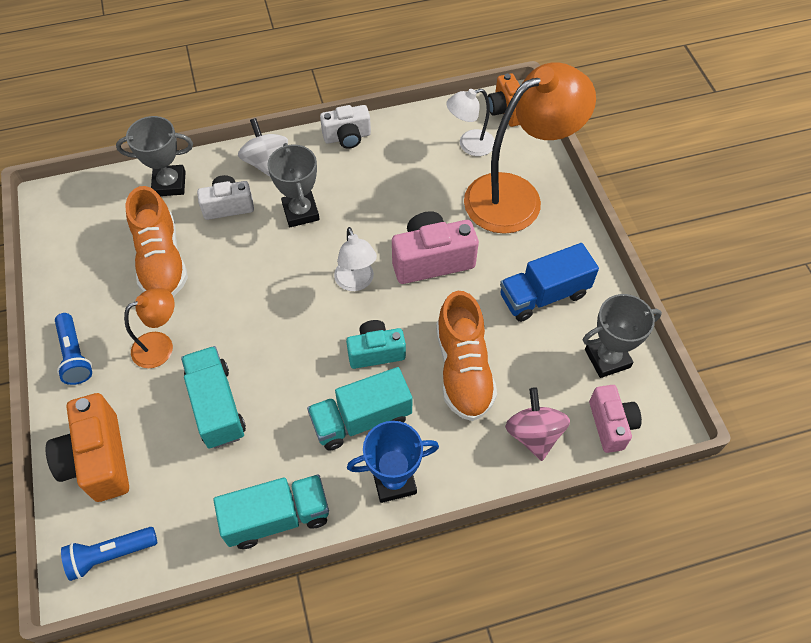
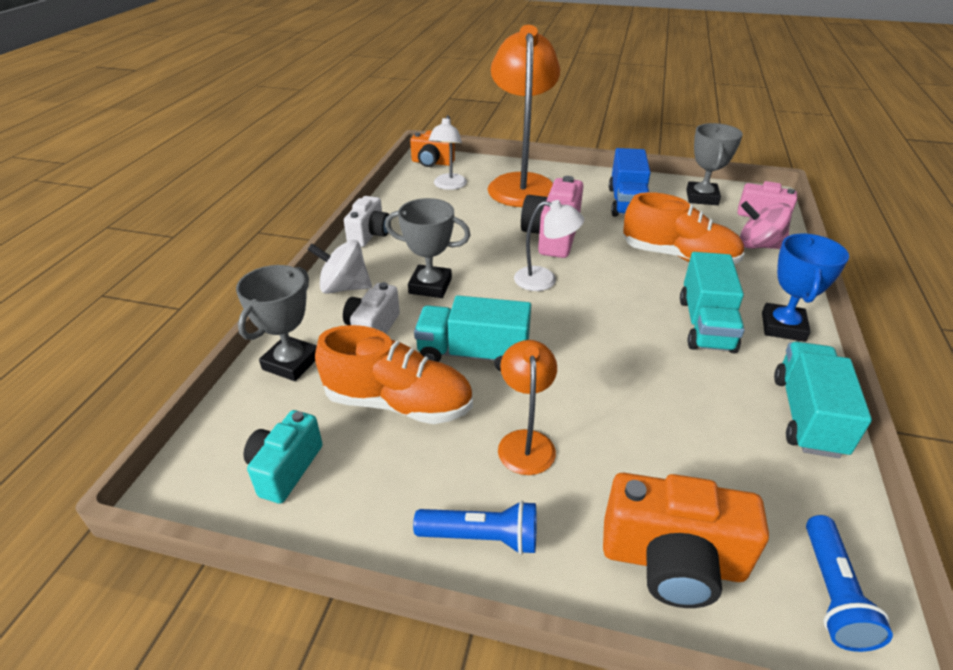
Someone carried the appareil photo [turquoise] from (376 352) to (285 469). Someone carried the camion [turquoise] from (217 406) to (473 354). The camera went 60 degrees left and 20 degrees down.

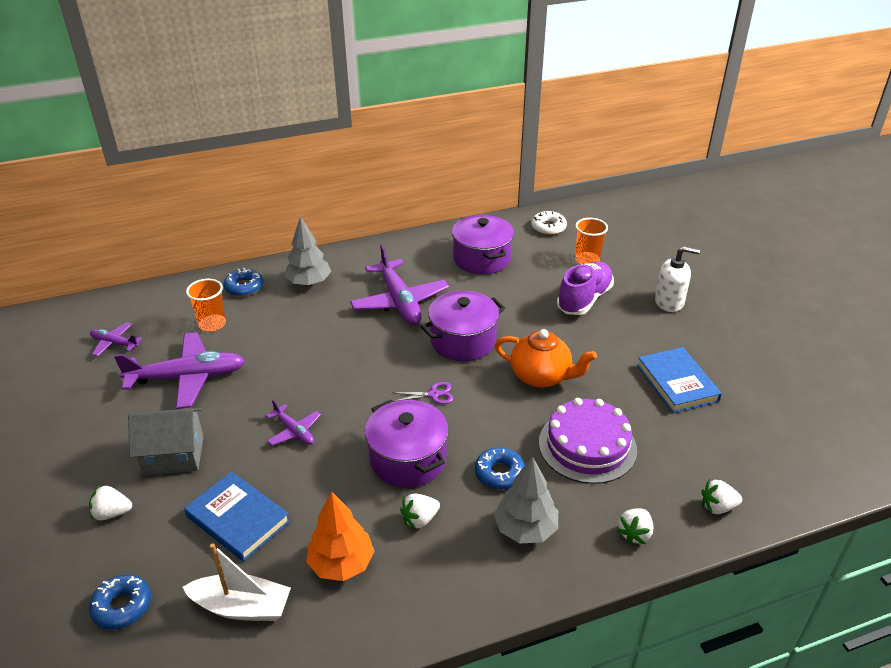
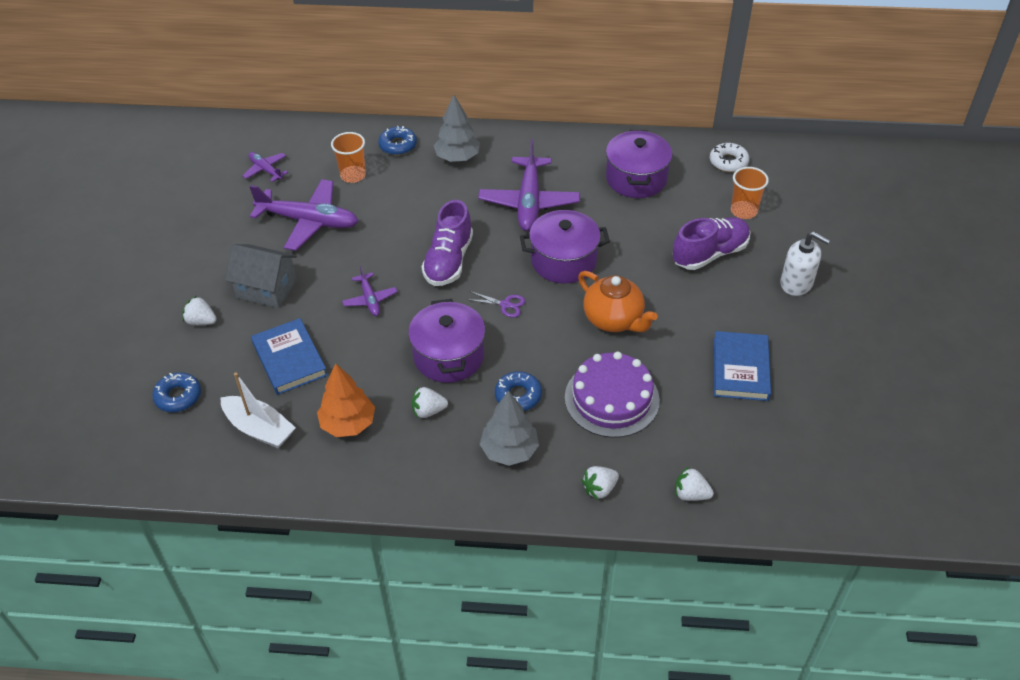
Someone put down the chaussure [violet] at (448 261). The camera went 25 degrees right and 10 degrees up.

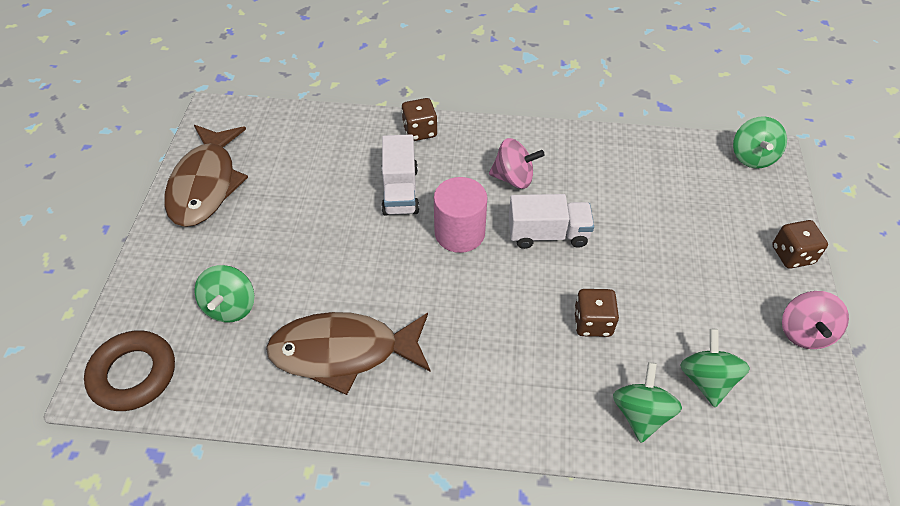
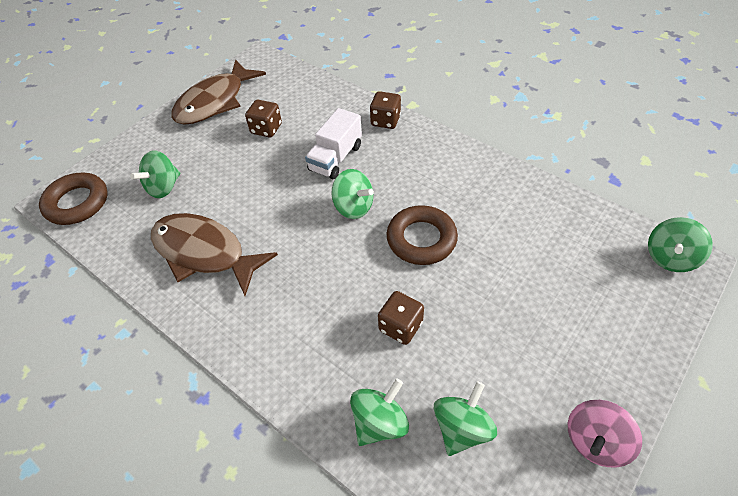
Someone took away the toupie [rose] at (513 178). Someone swapped the cylindre [rose] at (459 233) for the toupie [vert] at (353 207). Someone swapped the camion [blanc] at (548 234) for the anneau [marron] at (421 239). Someone carried the dé [marron] from (792 255) to (266 129). The camera went 35 degrees right and 0 degrees up.

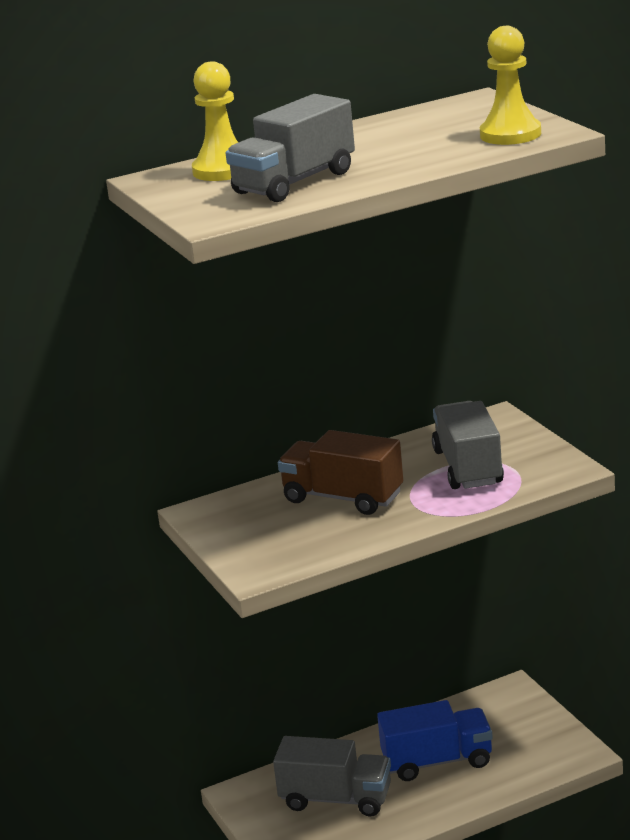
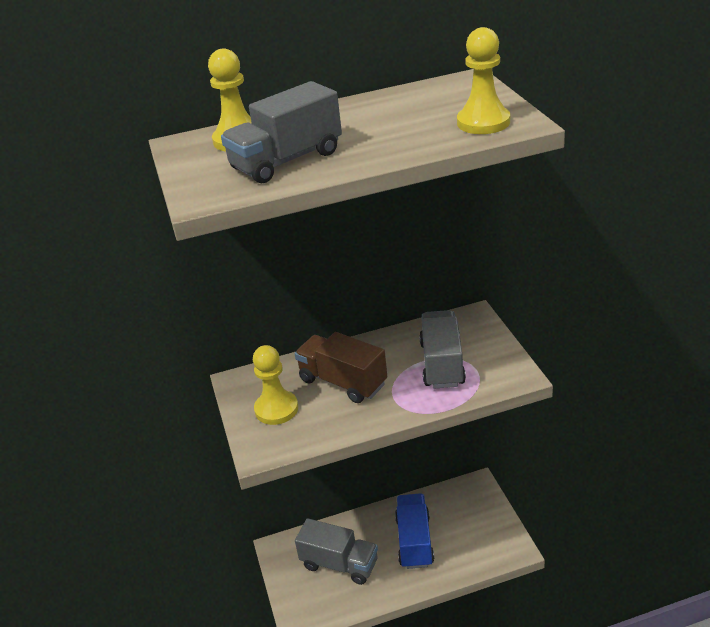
Someone rotated the camion [bleu] at (437 761) by 90 degrees counterclockwise. Someone put down the pion [jaune] at (276 409). The camera went 10 degrees right and 10 degrees up.

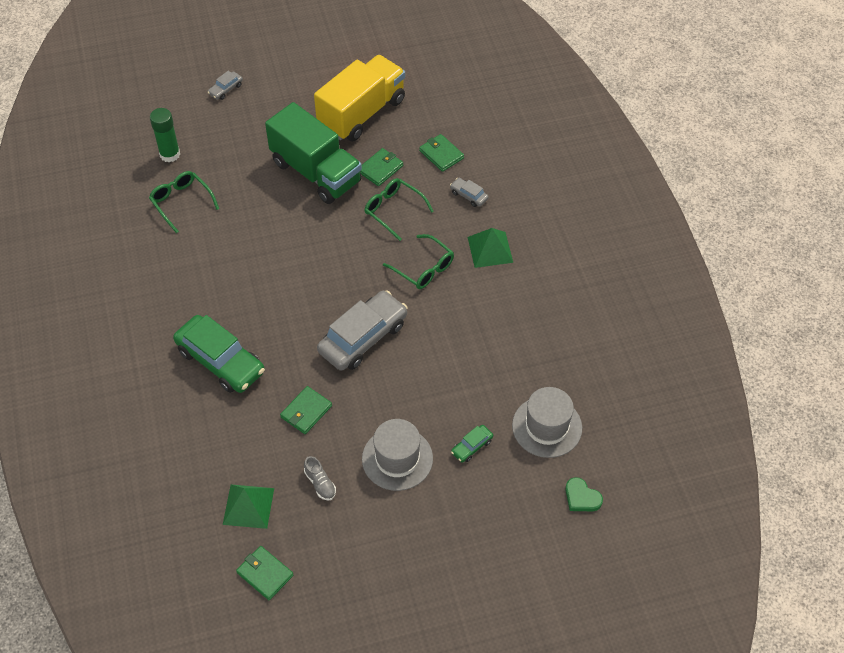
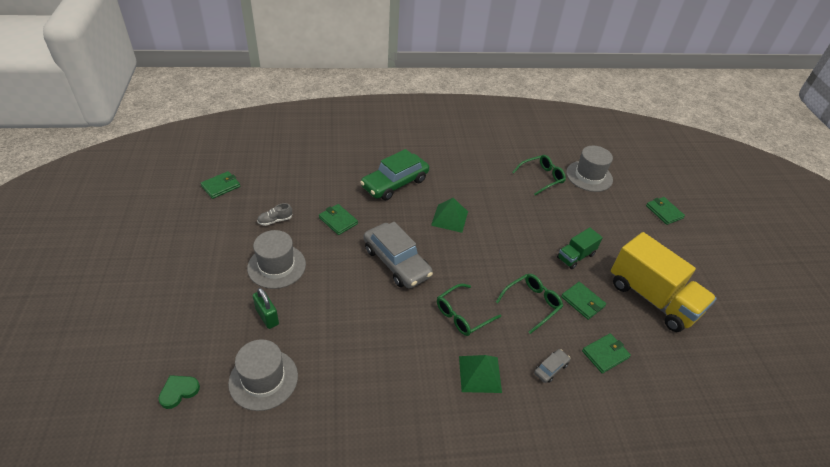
Someone swapped the voiture [gris] at (225 89) for the portefeuille [vert] at (664 212). Someone scaled the camion [vert] at (316 172) by 0.50. Someone swapped the bâton de colle [vert] at (170 154) for the chapeau [gris] at (589 176). Someone swapped the voiture [vert] at (472 446) for the cadenas [vert] at (267 317). Someone carried the pyramide [vert] from (248 506) to (449 218). The camera went 95 degrees right and 10 degrees down.

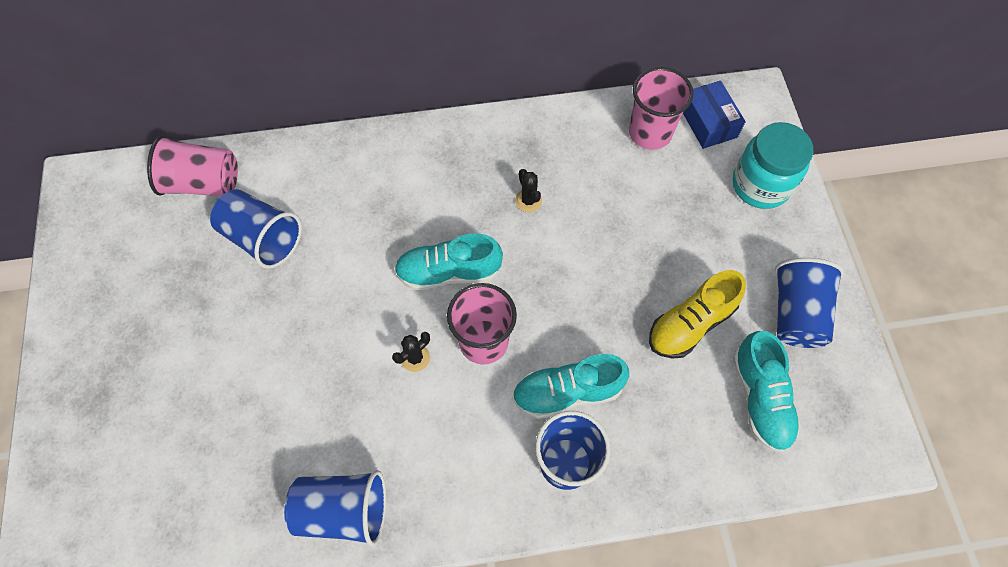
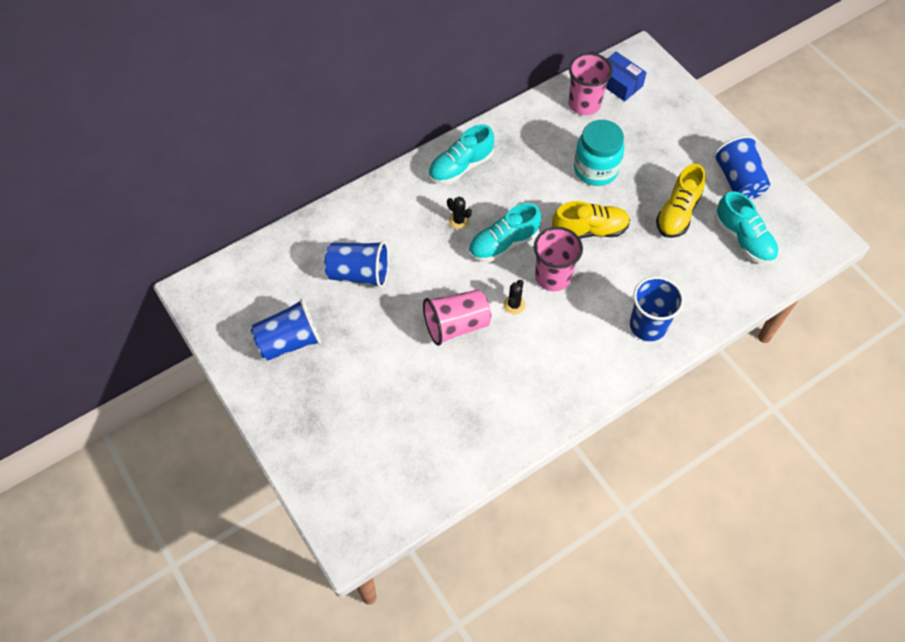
Someone carried the bocal [turquoise] from (760 185) to (595 169). Someone carried the gobelet [rose] from (203 183) to (456 325). Someone carried the cactus [noir] from (528 200) to (459 221). Someone carried the chaussure [turquoise] from (567 392) to (461 167). Someone carried the gobelet [bleu] from (344 510) to (289 341). Someone put down the chaussure [jaune] at (589 230). The camera went 25 degrees left and 5 degrees down.

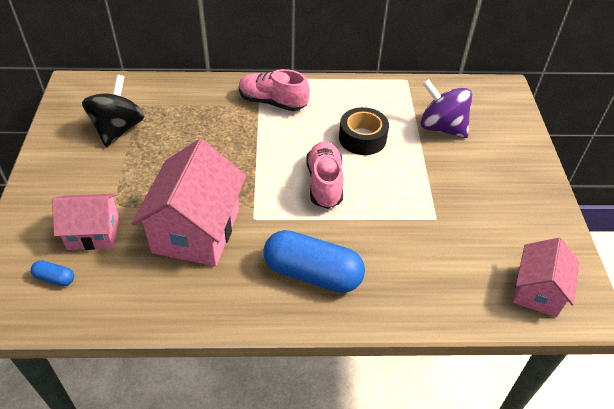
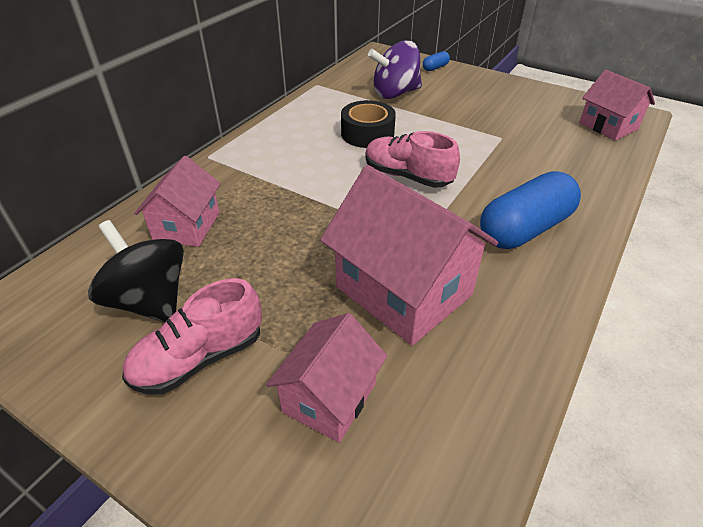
Someone carried the chaussure [rose] from (272 102) to (199 358). Someone carried the gélule [bleu] from (55 278) to (435 68). Someone put down the maison [rose] at (187 226). The camera went 55 degrees left and 5 degrees down.

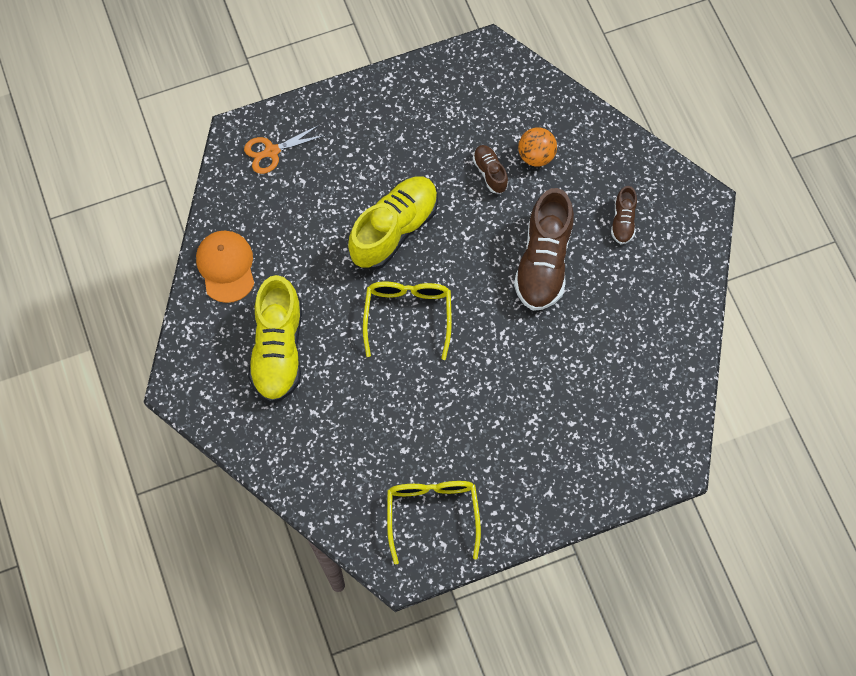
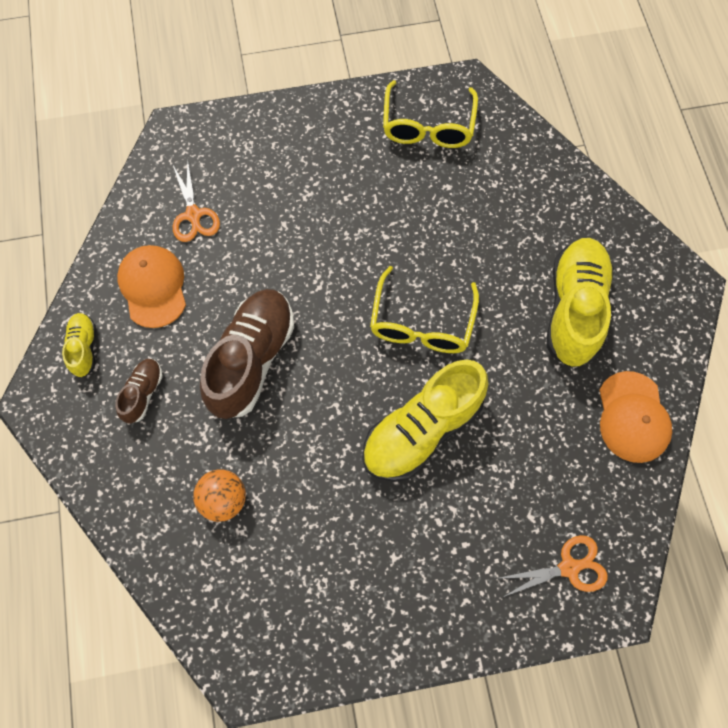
Someone took away the chaussure [marron] at (490 172). Someone put down the ciseaux [orange] at (193 215). Someone put down the casquette [orange] at (153 287). Someone put down the chaussure [jaune] at (84 348). The camera went 170 degrees left and 0 degrees up.

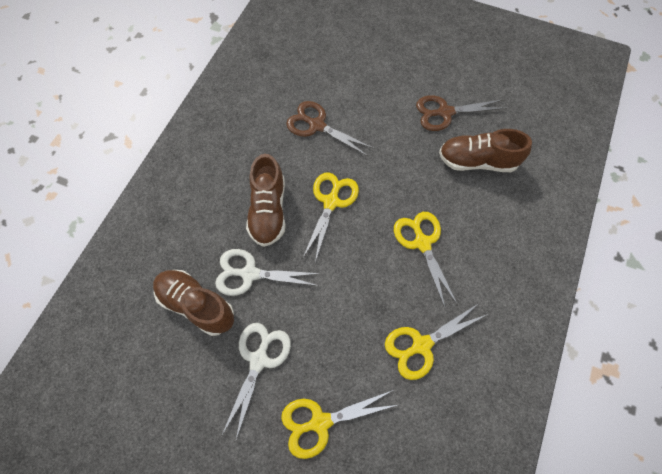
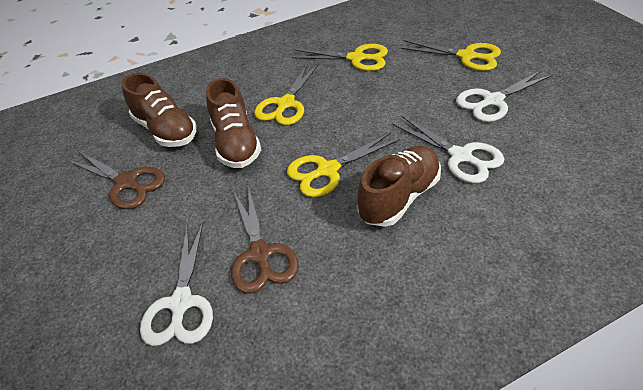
Someone carried the chaussure [marron] from (196 305) to (236 143). Someone put down the ciseaux [blanc] at (181 303). The camera went 135 degrees left and 20 degrees down.

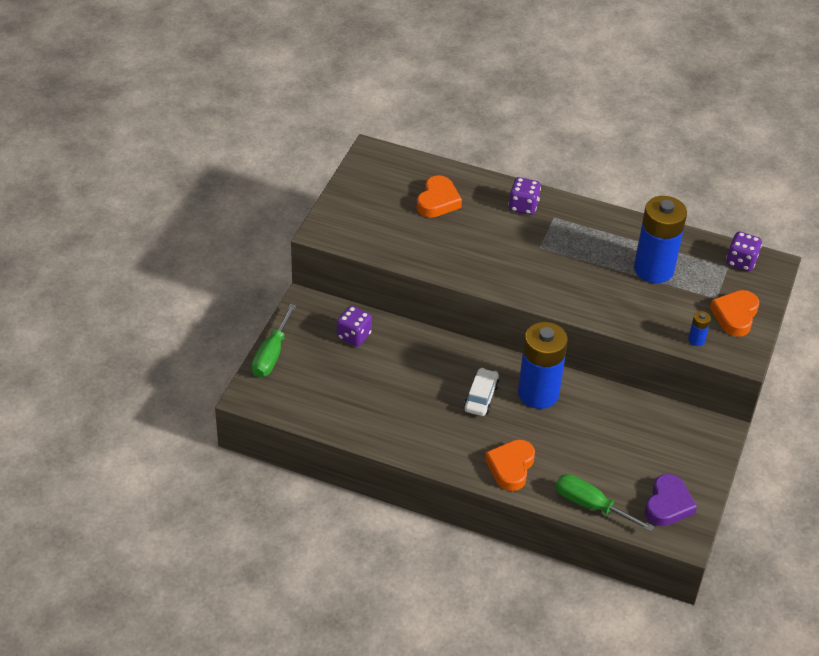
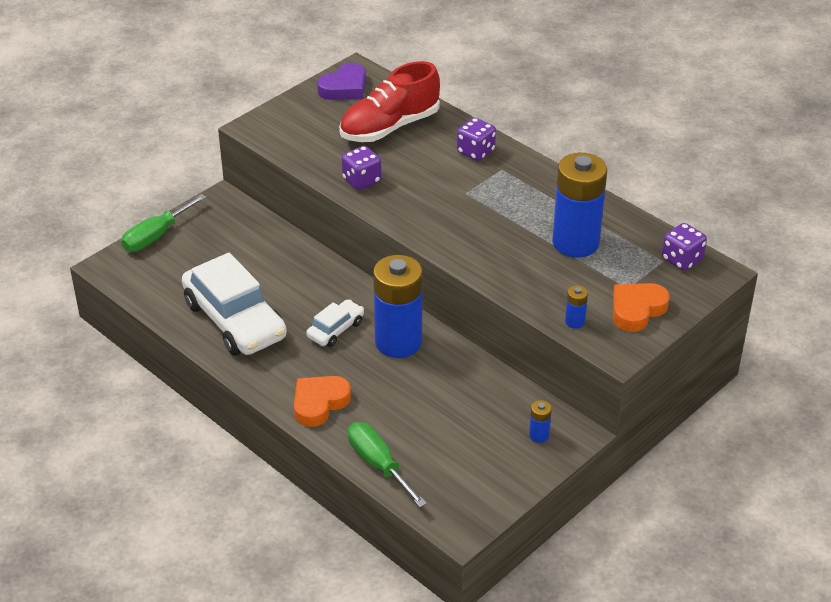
Someone swapped the cœur [orange] at (438 201) for the chaussure [rouge] at (389 127). Someone carried the dé [violet] from (354 336) to (361 181). Someone carried the cœur [violet] from (668 505) to (344 88). Someone put down the voiture [blanc] at (235 320). Someone put down the pile [bleu] at (539 435). The camera went 25 degrees right and 5 degrees down.

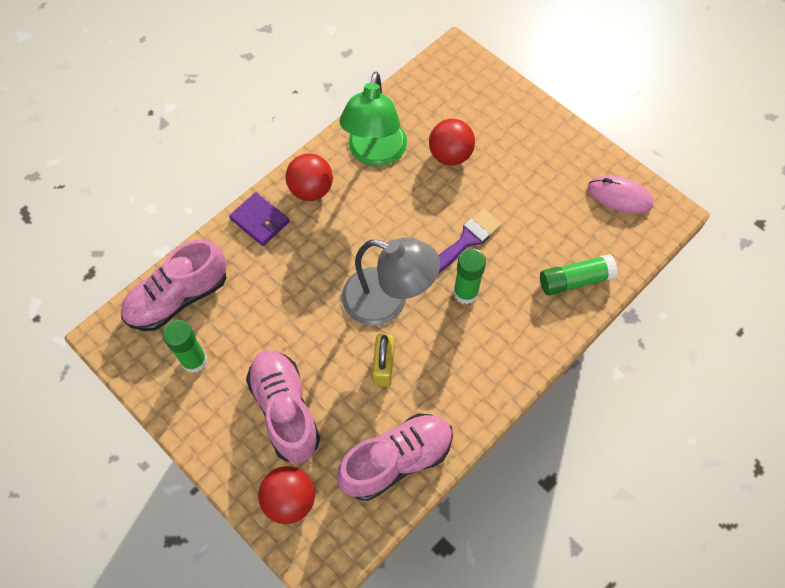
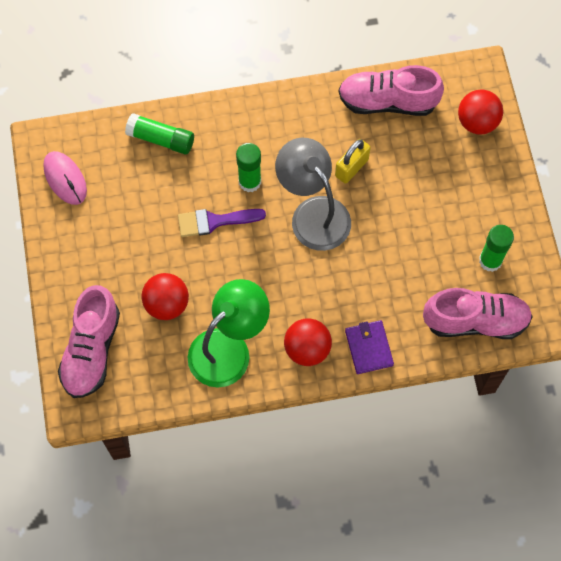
Someone carried the chaussure [rose] from (285 410) to (91 350). The camera went 145 degrees left and 5 degrees up.

